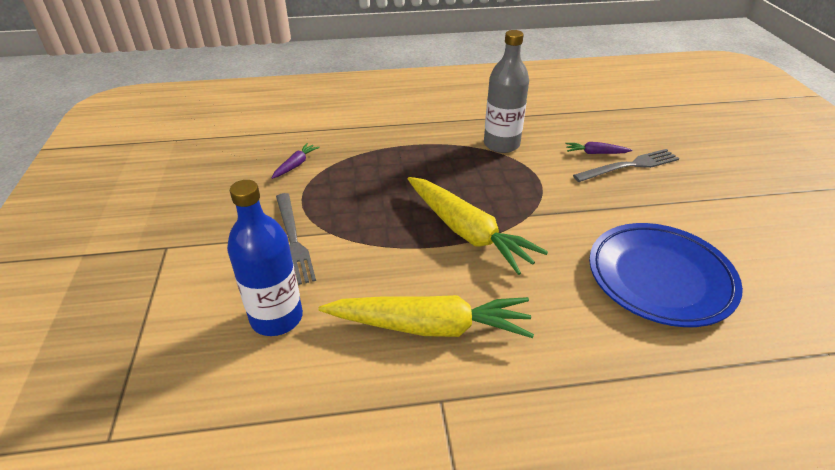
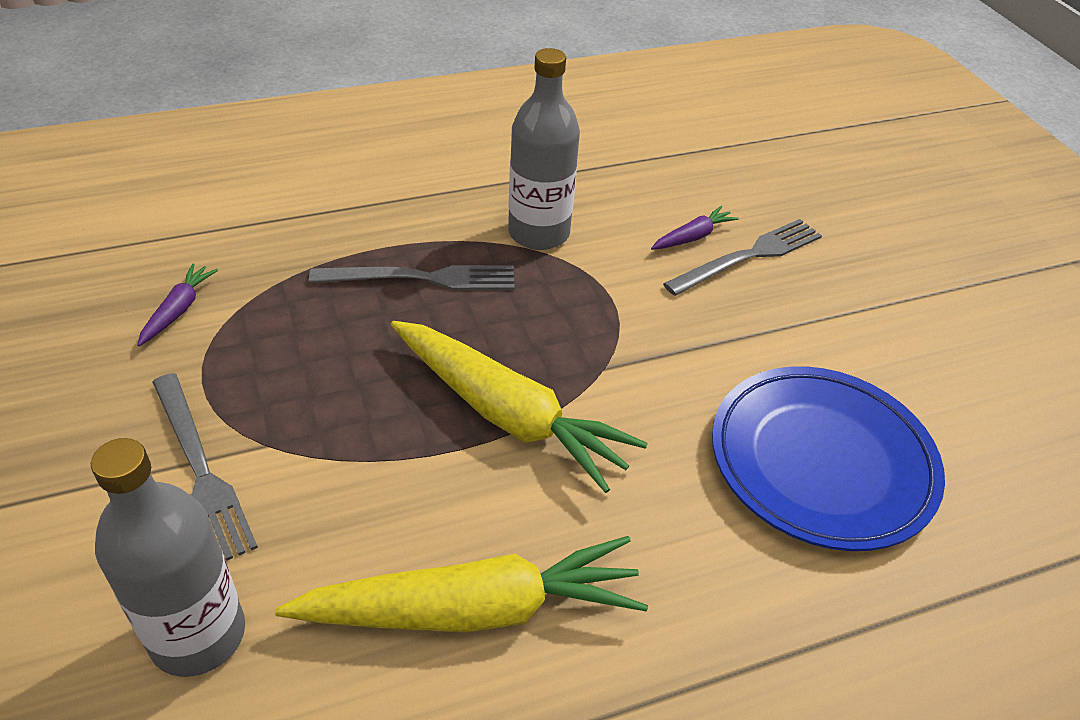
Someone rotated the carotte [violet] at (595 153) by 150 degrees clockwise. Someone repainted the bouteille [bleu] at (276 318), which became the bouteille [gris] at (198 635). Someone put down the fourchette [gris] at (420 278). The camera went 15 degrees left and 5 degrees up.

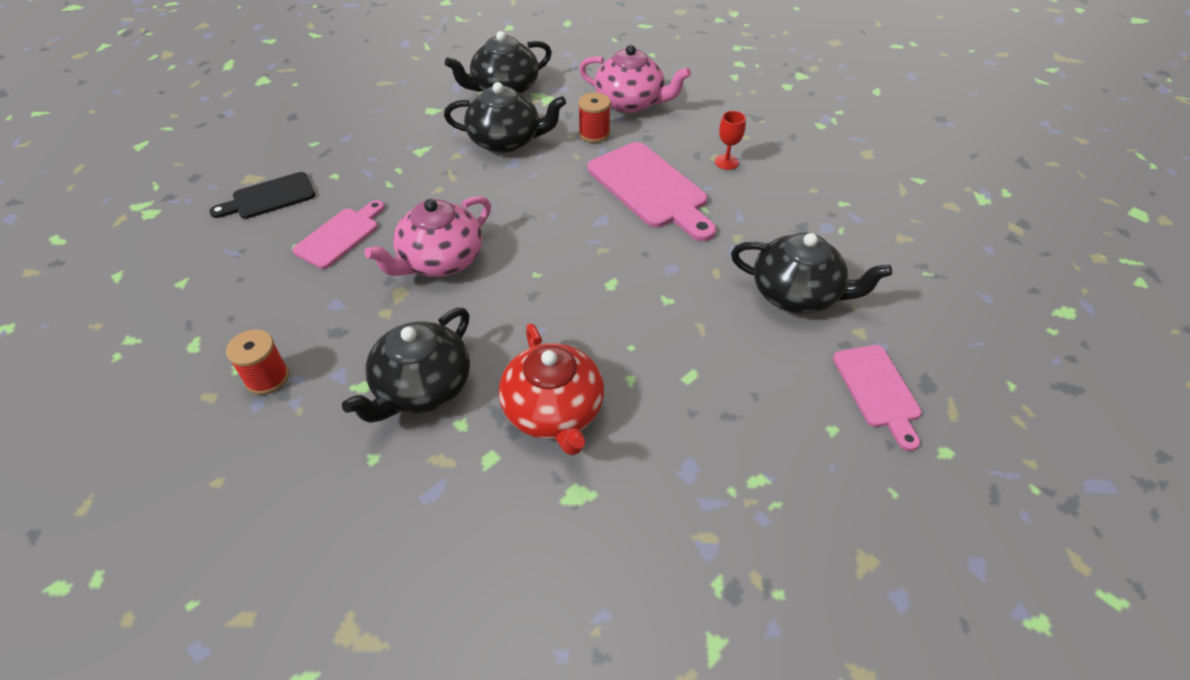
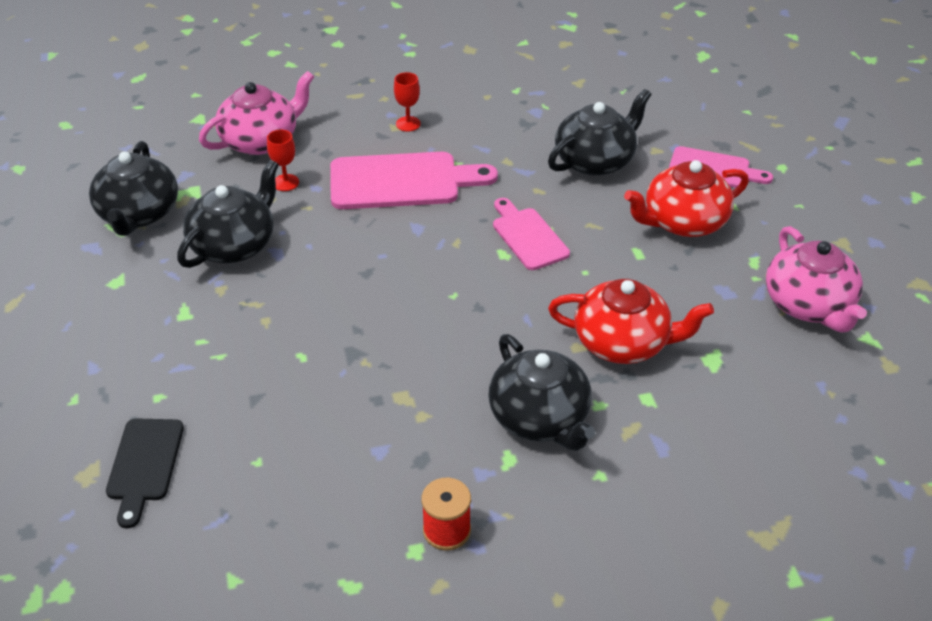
Someone swapped the bobine [rouge] at (594 134) for the verre à pied [rouge] at (286 182). Someone carried the théière [rose] from (440 260) to (809 305). Someone carried the planche à découper [rose] from (340 236) to (528 236). Someone put down the théière [rouge] at (683 222). The camera went 60 degrees left and 5 degrees down.

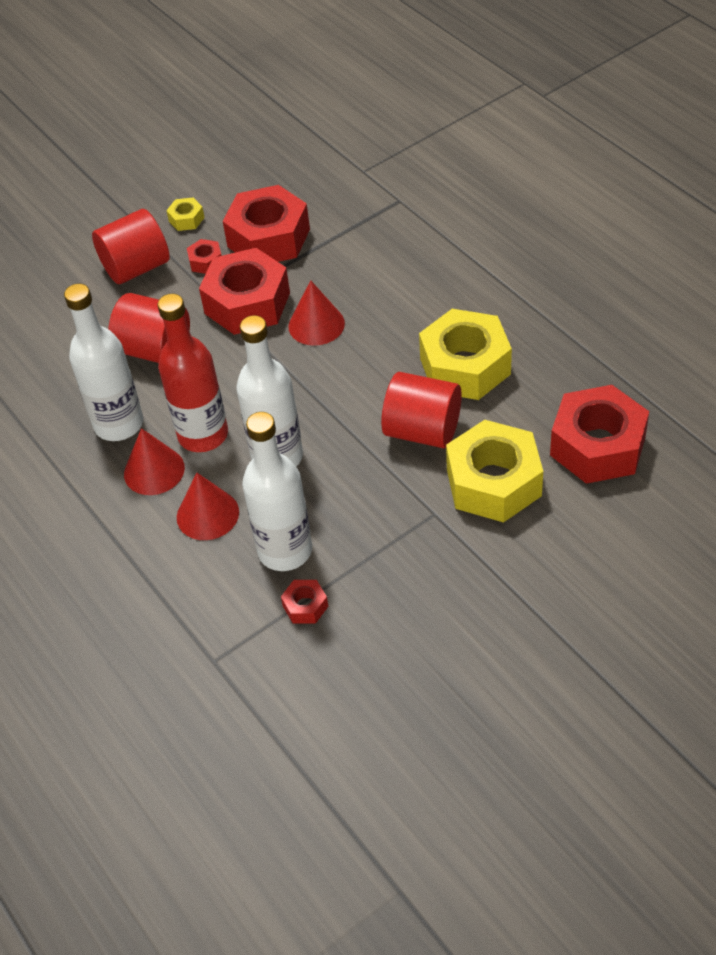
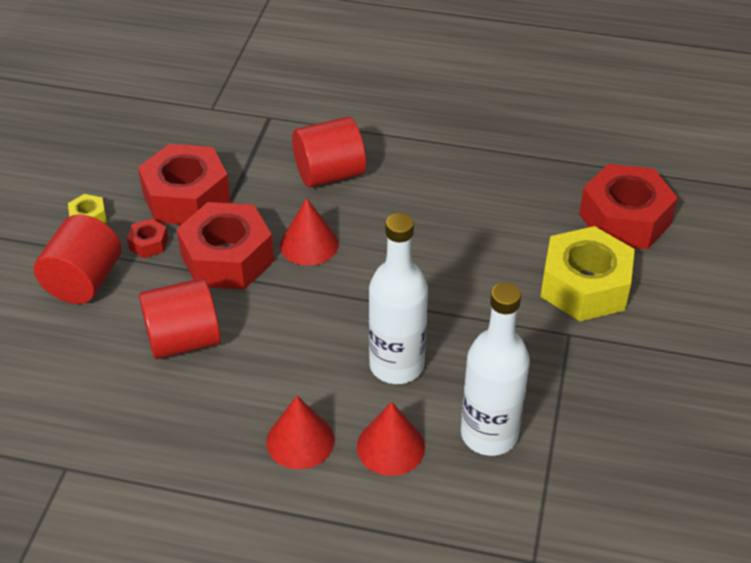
Someone took away the bouteille [blanc] at (119 424). Someone took away the bouteille [rouge] at (203 435). Someone took away the écrou [jaune] at (465 366). Someone carried the cylindre [rouge] from (422 431) to (329 174). Someone took away the écrou [rouge] at (305 606). The camera went 45 degrees left and 5 degrees down.

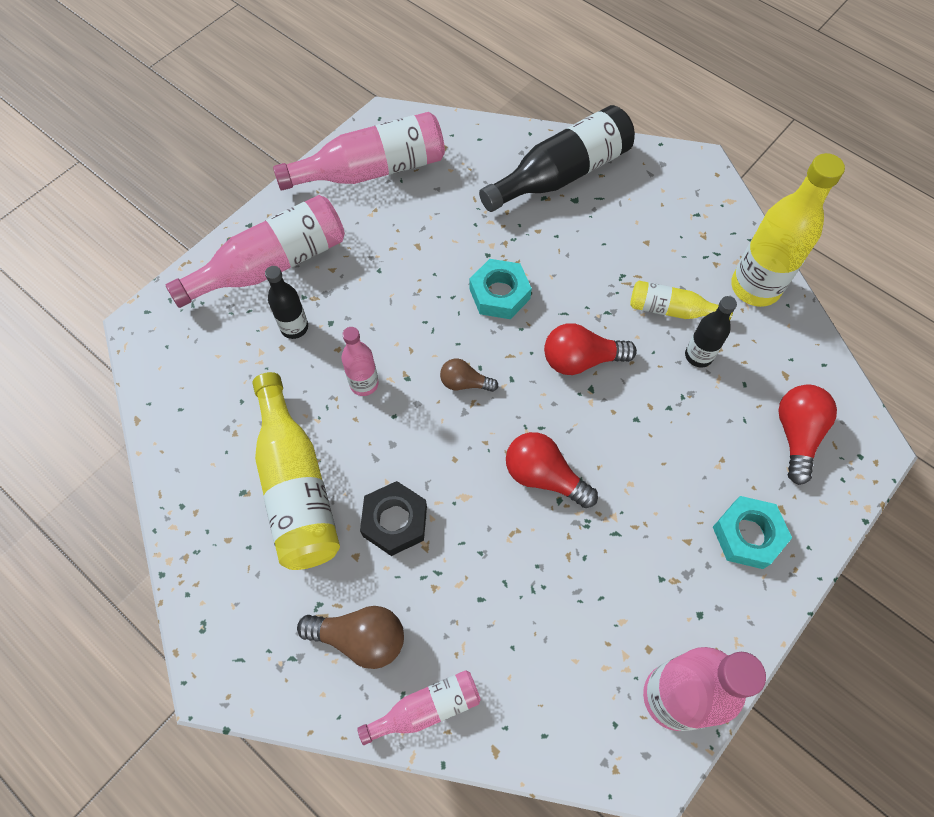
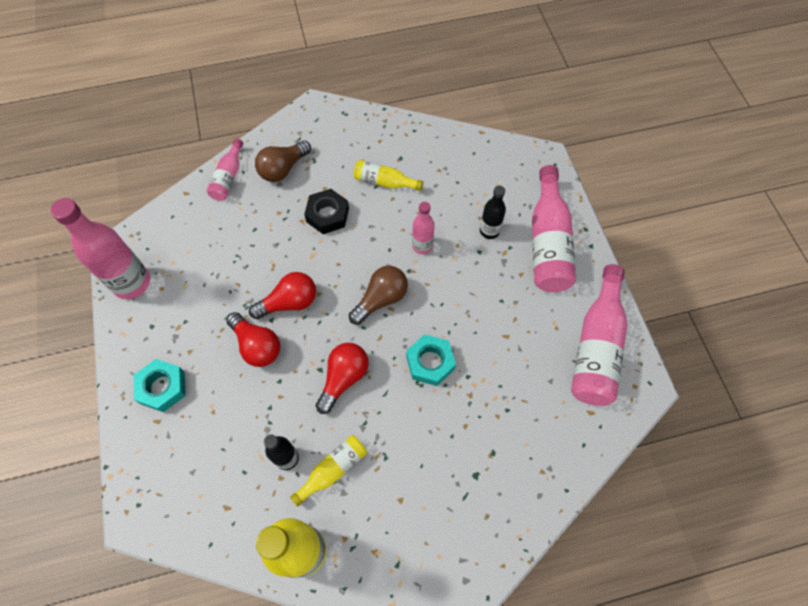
Someone took away the bouteille [noir] at (561 174). Someone scaled the ampoule [marron] at (464 383) by 1.62. Someone scaled the bouteille [jaune] at (296 486) by 0.54. Someone carried the ampoule [rouge] from (796 435) to (257 346). The camera went 125 degrees right and 0 degrees up.

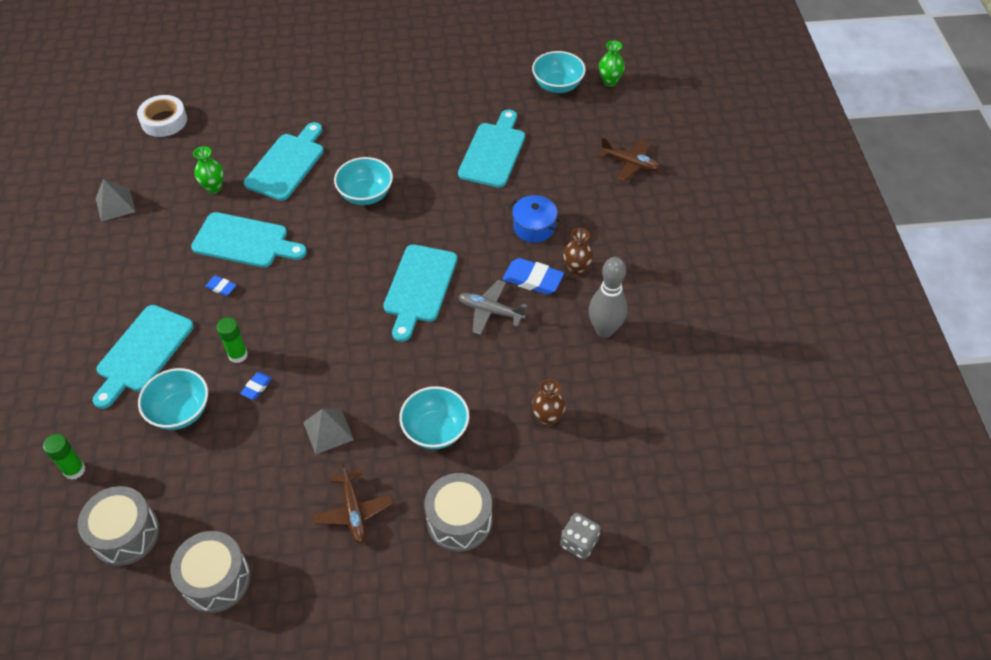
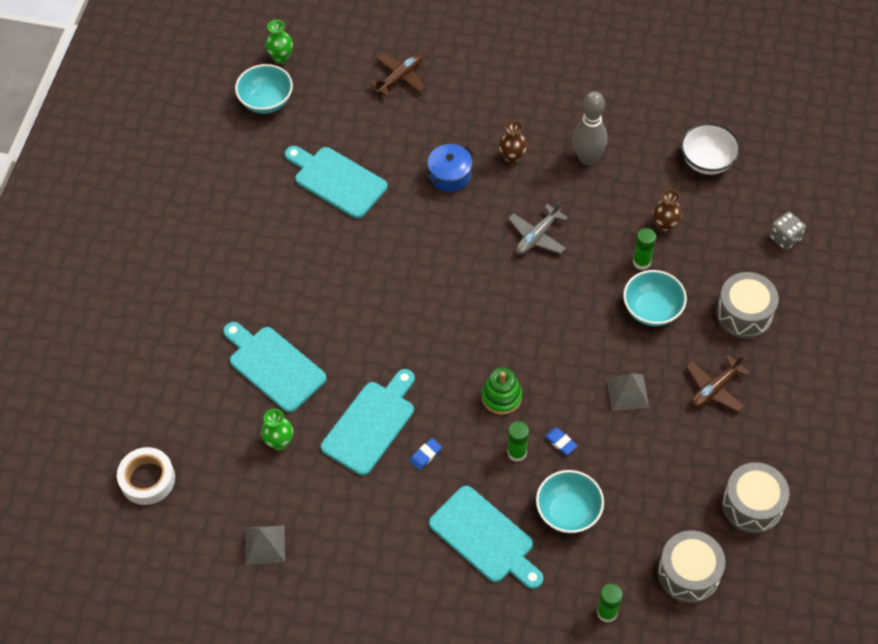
Someone took away the bol [turquoise] at (366 195). Someone took away the planche à découper [turquoise] at (419 287). Someone took away the gomme [bleu] at (533 279). Someone rotated the avion [marron] at (354 511) by 135 degrees clockwise. Someone put down the bol [blanc] at (707 161). Someone put down the bâton de colle [vert] at (641 262). Someone put down the jouet à empiler [vert] at (501 397). The camera went 70 degrees left and 5 degrees up.

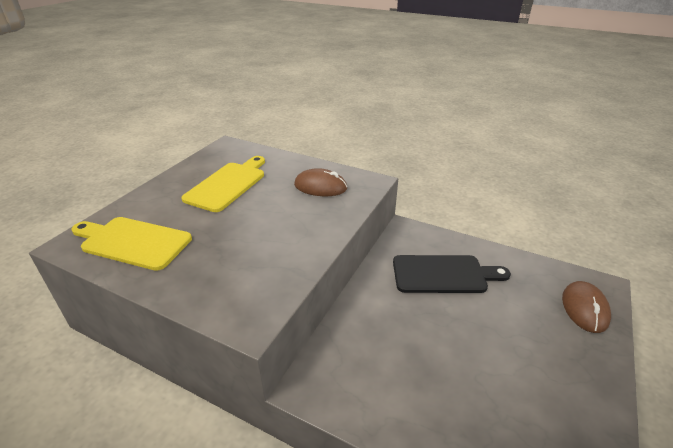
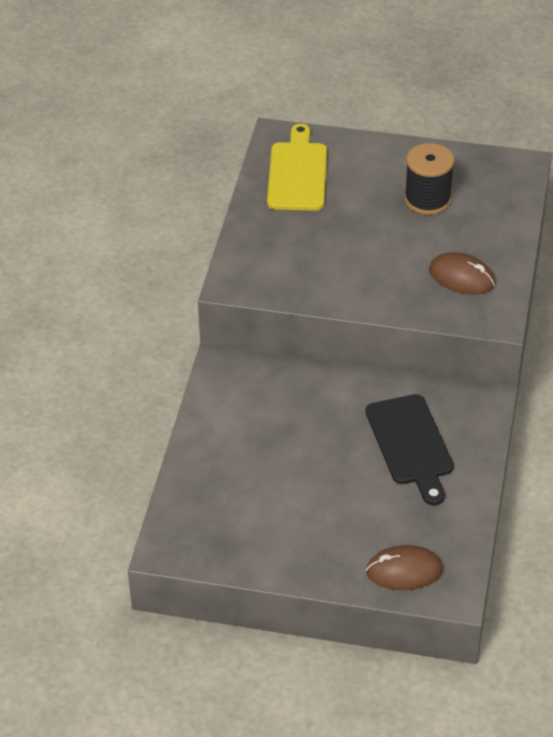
Someone swapped the planche à découper [jaune] at (227 184) for the bobine [noir] at (427 199). Someone rotated the souris [marron] at (320 187) by 60 degrees counterclockwise. The camera went 75 degrees right and 10 degrees up.

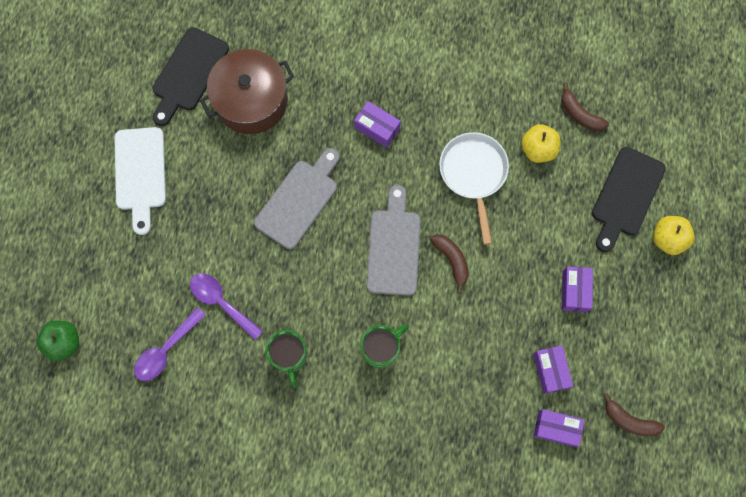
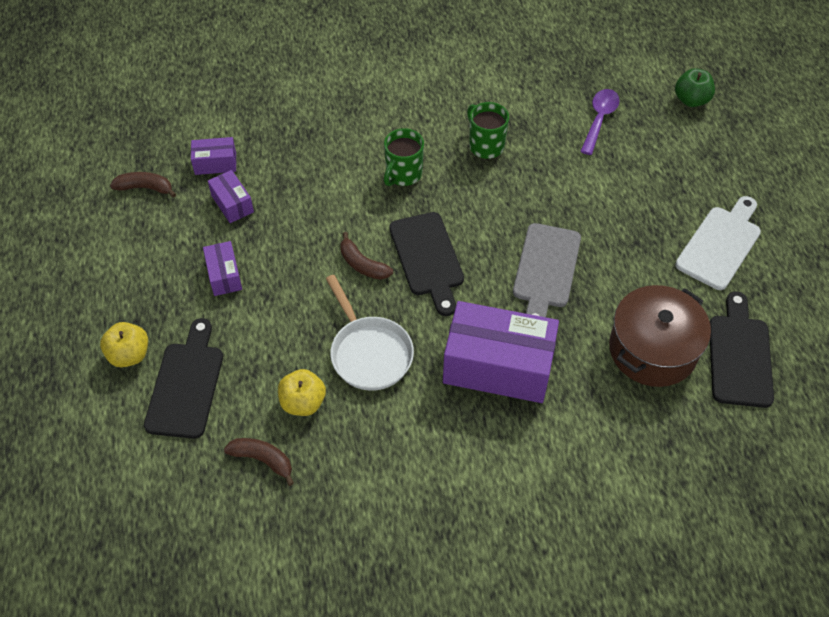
Someone scaled the boîte [violet] at (377 128) by 2.14. Someone rotated the planche à découper [blanc] at (140 173) by 60 degrees clockwise. Someone repainted the planche à découper [gris] at (394 247), which became the planche à découper [noir] at (427 258). Someone took away the cuillère [violet] at (221 302). The camera went 160 degrees right and 20 degrees down.

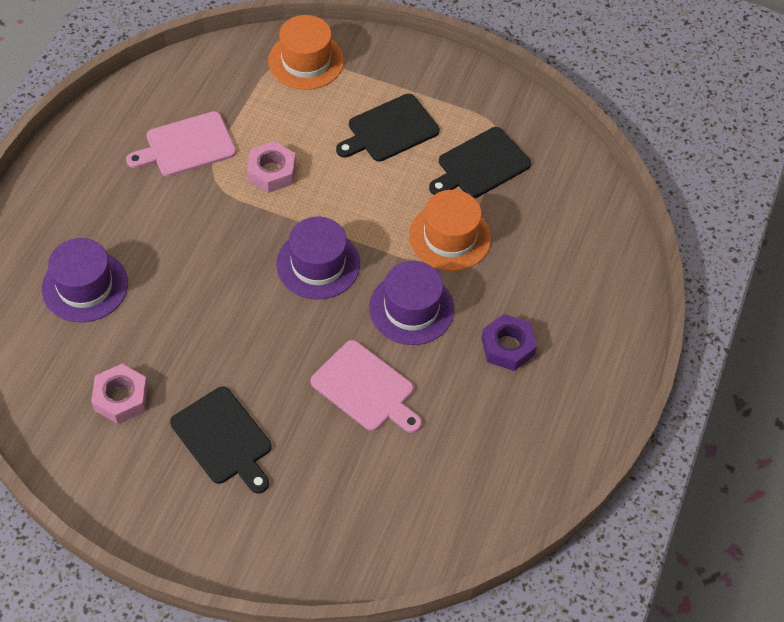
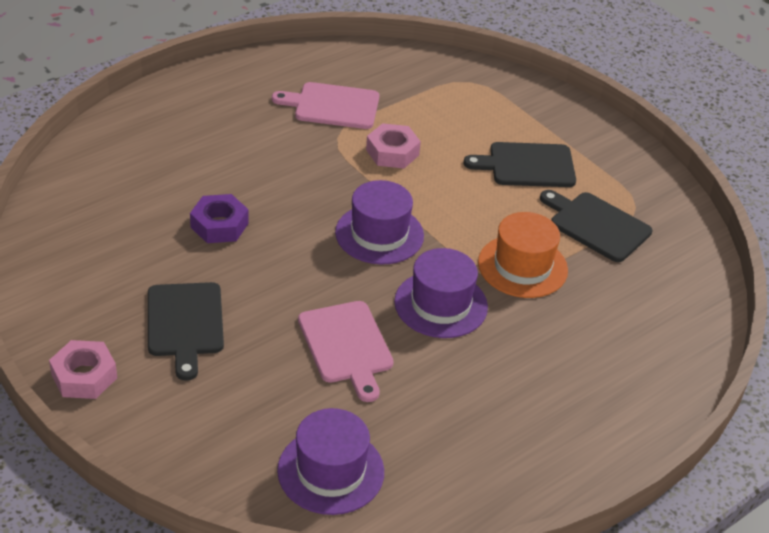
Someone took away the chapeau [orange] at (306 61). Someone rotated the planche à découper [noir] at (480 165) by 45 degrees clockwise. Someone carried the chapeau [violet] from (85 286) to (331 471). Someone carried the écrou [violet] from (507 346) to (219 225). Someone carried the écrou [rose] from (121 398) to (84 376). The camera went 30 degrees right and 15 degrees down.

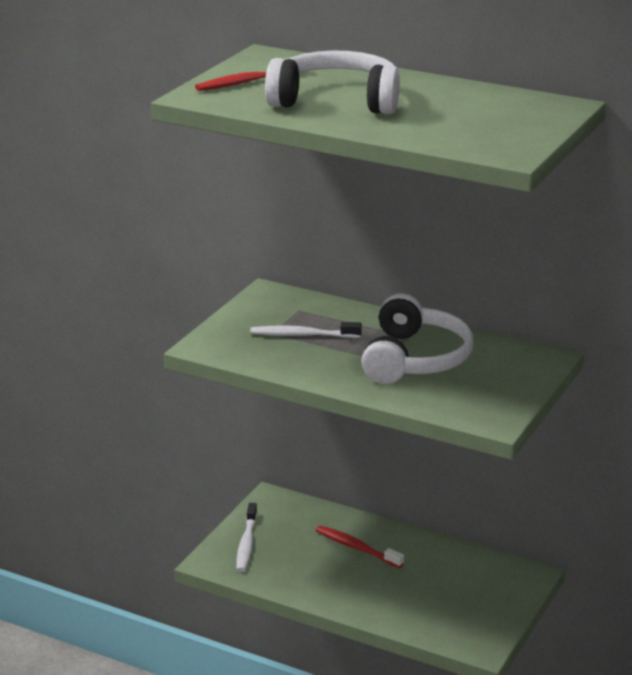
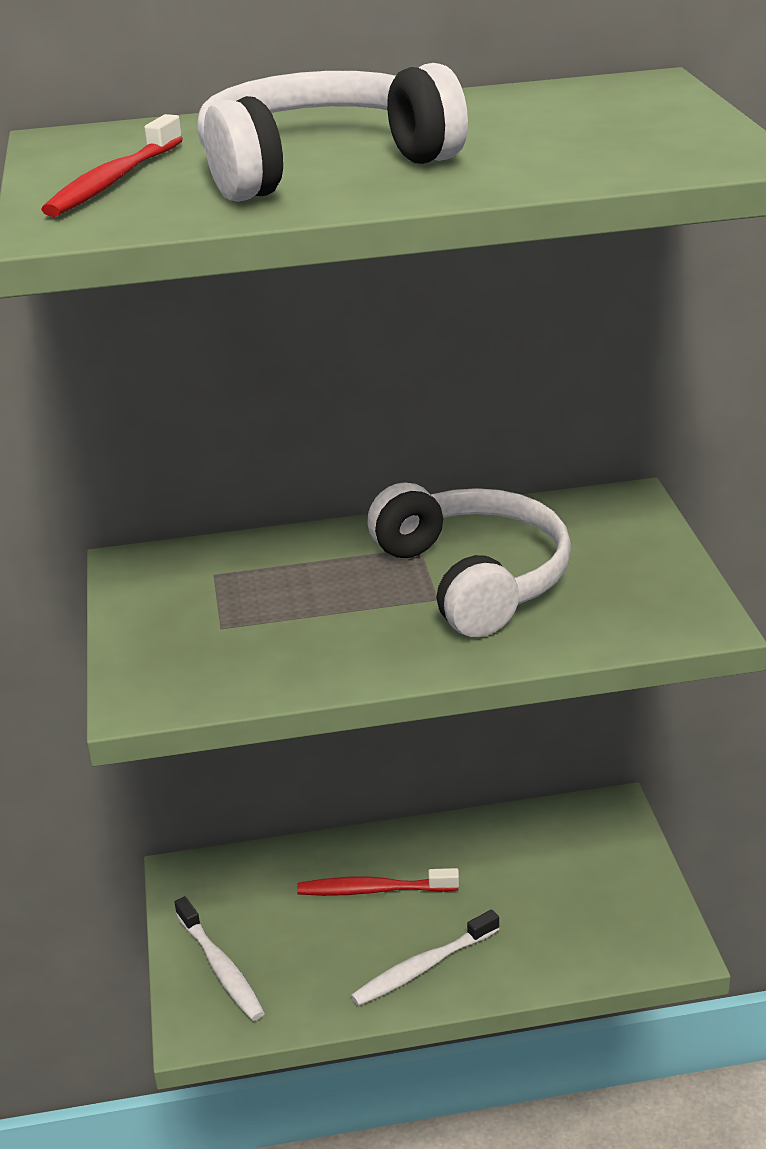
Someone carried the brosse à dents [blanc] from (303 335) to (423 967). The camera went 35 degrees left and 5 degrees up.

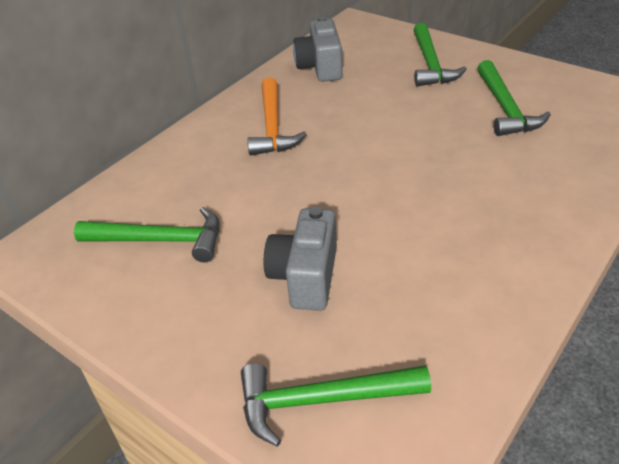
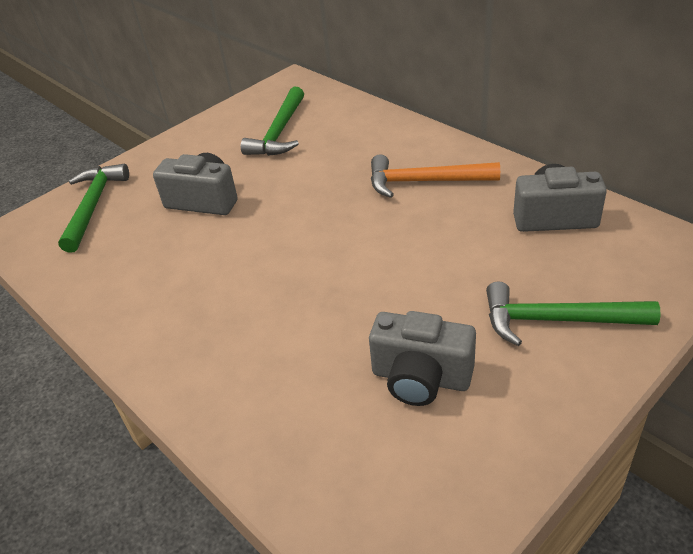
Someone swapped the marteau [vert] at (505 108) for the appareil photo [gris] at (420 378). The camera went 100 degrees right and 0 degrees up.

